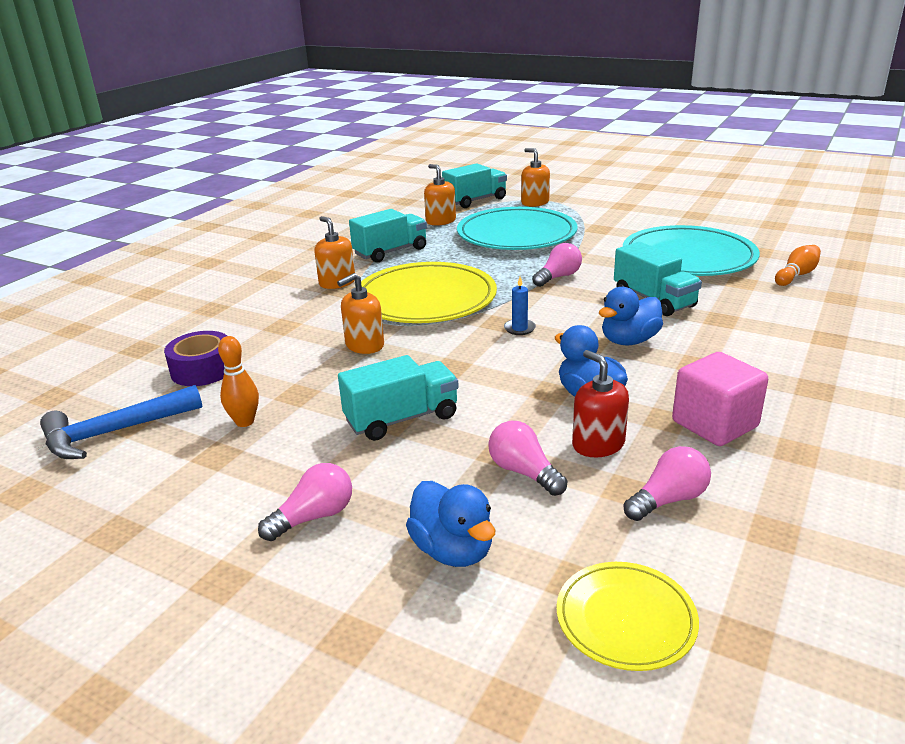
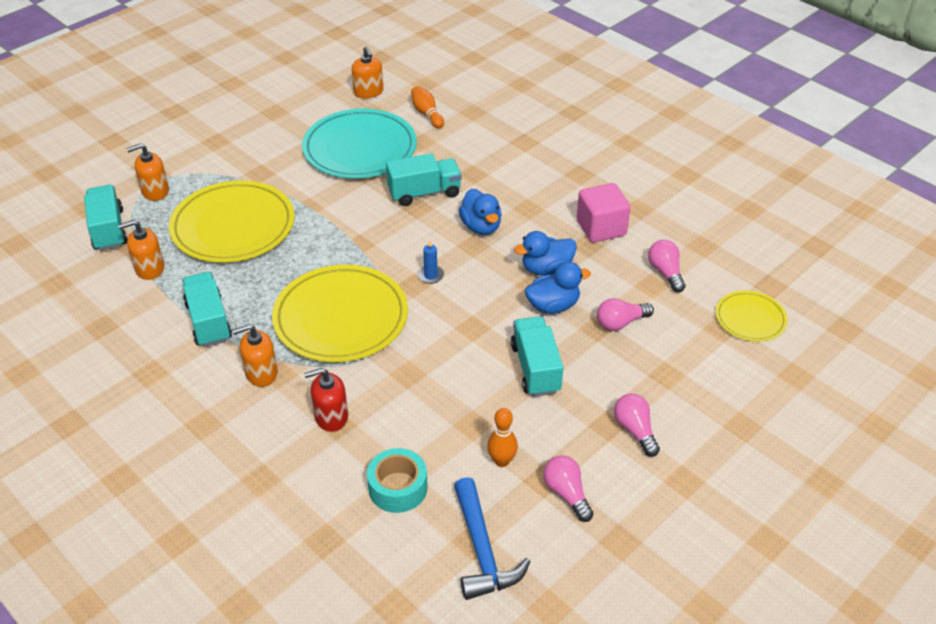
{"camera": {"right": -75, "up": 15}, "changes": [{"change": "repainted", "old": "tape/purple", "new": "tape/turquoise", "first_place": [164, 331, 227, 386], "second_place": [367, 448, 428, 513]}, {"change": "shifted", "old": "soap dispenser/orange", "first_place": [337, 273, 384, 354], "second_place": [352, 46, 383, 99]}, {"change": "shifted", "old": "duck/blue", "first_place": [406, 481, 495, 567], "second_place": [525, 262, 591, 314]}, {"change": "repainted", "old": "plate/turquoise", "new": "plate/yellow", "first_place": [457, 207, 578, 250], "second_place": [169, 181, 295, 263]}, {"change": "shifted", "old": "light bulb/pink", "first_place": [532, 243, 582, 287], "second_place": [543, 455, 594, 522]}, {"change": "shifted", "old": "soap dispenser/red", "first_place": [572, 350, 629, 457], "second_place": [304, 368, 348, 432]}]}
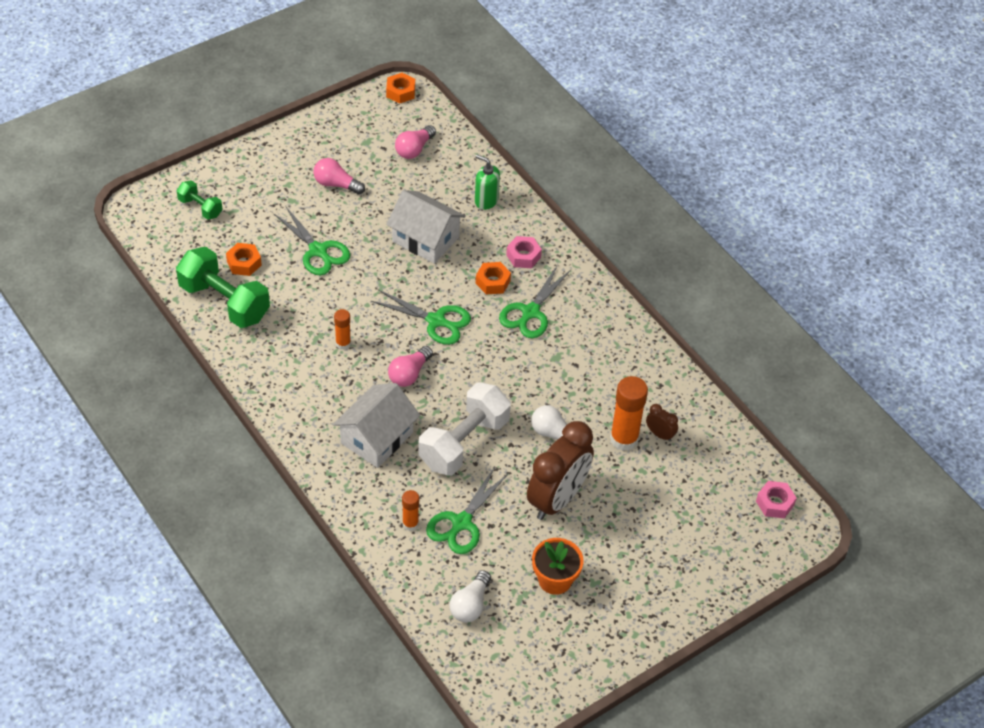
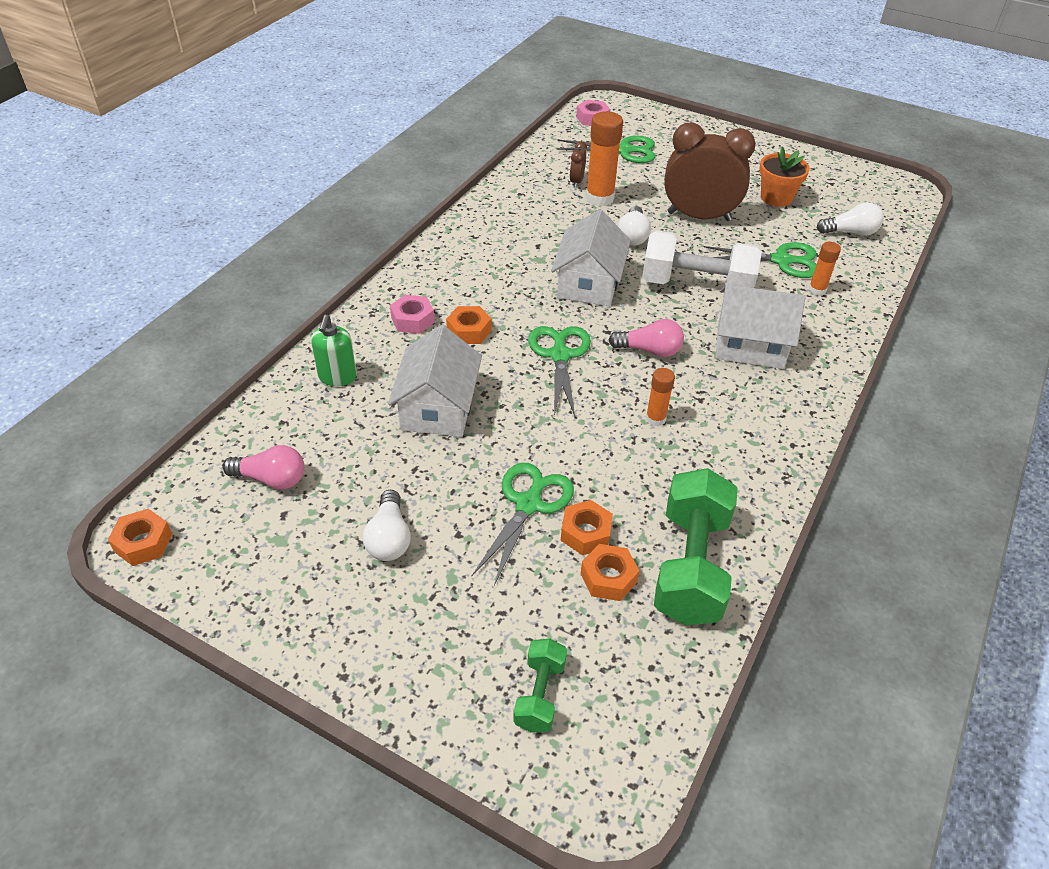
{"camera": {"right": -115, "up": -5}, "changes": [{"change": "repainted", "old": "light bulb/pink", "new": "light bulb/white", "first_place": [313, 158, 365, 194], "second_place": [363, 490, 411, 561]}, {"change": "shifted", "old": "scissors/green", "first_place": [499, 264, 571, 338], "second_place": [556, 136, 655, 163]}, {"change": "new", "new": "house/white", "second_place": [551, 209, 631, 306]}, {"change": "new", "new": "nut/orange", "second_place": [561, 500, 613, 555]}]}
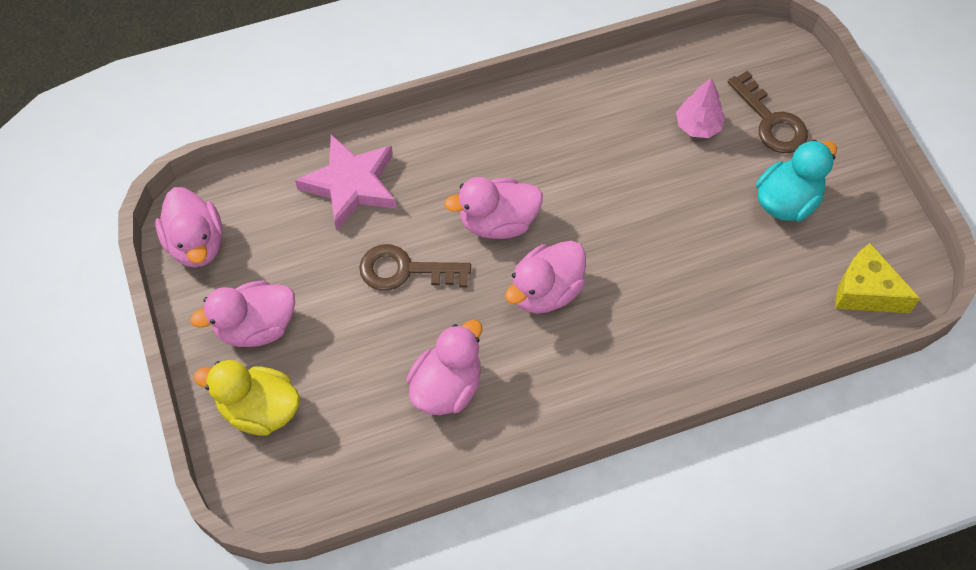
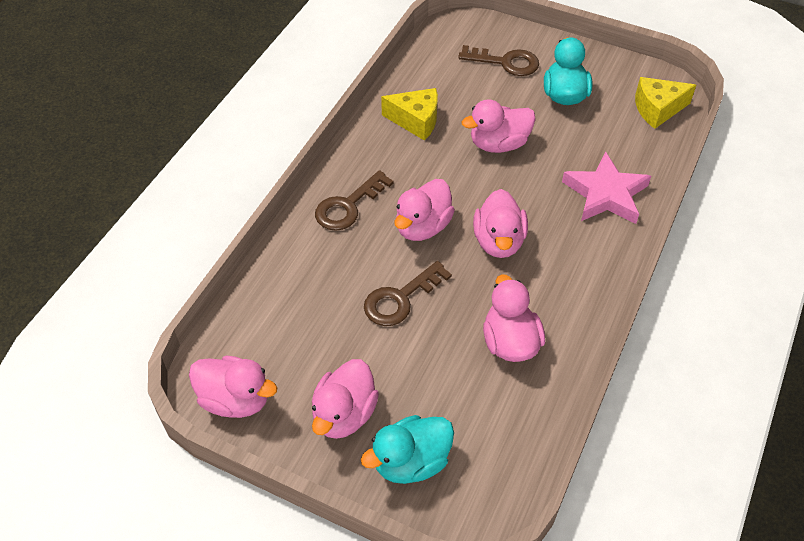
{"camera": {"right": -45, "up": -10}, "changes": [{"change": "repainted", "old": "duck/yellow", "new": "duck/turquoise", "first_place": [194, 360, 300, 436], "second_place": [361, 415, 454, 484]}, {"change": "shifted", "old": "star/pink", "first_place": [295, 135, 397, 231], "second_place": [562, 151, 651, 224]}, {"change": "gone", "old": "tree/pink", "first_place": [676, 78, 725, 138]}, {"change": "new", "new": "key/brown", "second_place": [315, 170, 394, 231]}, {"change": "new", "new": "cheese/yellow", "second_place": [381, 88, 438, 141]}, {"change": "new", "new": "duck/pink", "second_place": [462, 99, 536, 153]}]}
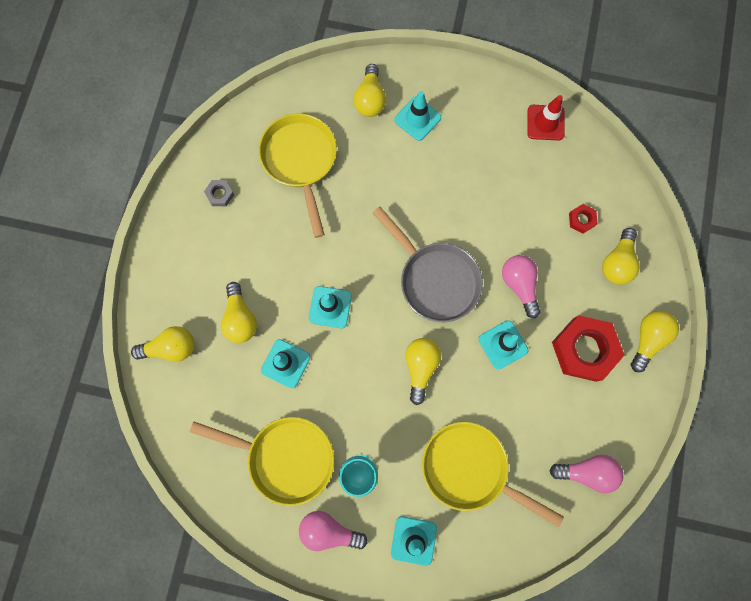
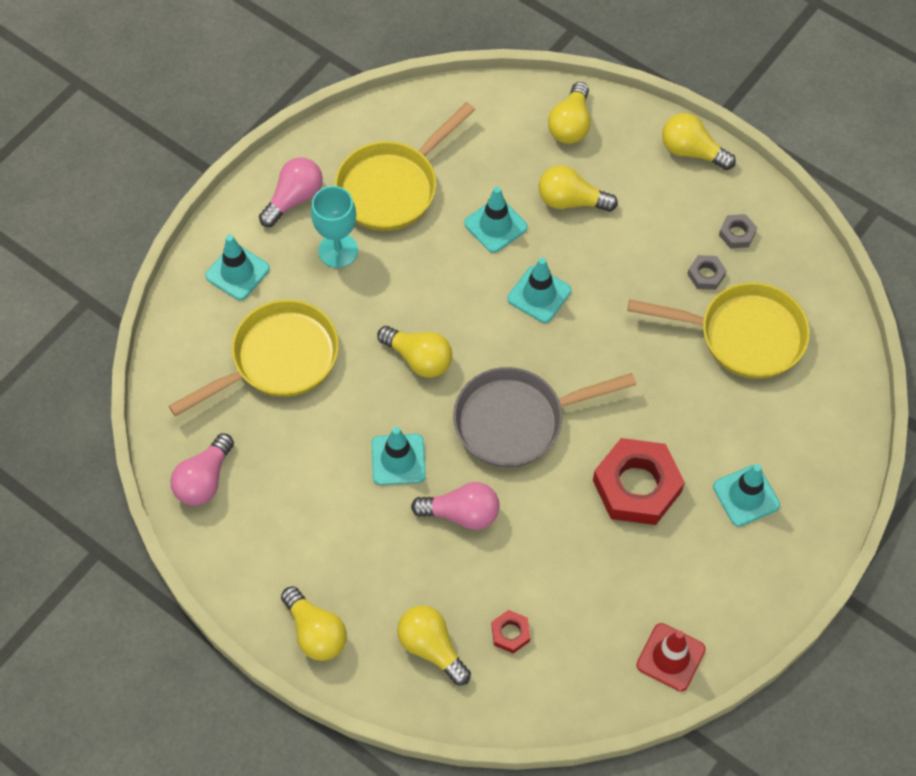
{"camera": {"right": 115, "up": -15}, "changes": [{"change": "shifted", "old": "light bulb/yellow", "first_place": [353, 64, 386, 117], "second_place": [662, 113, 736, 170]}, {"change": "shifted", "old": "nut/red", "first_place": [552, 315, 625, 382], "second_place": [593, 438, 685, 525]}, {"change": "new", "new": "nut/grey", "second_place": [688, 255, 727, 290]}]}
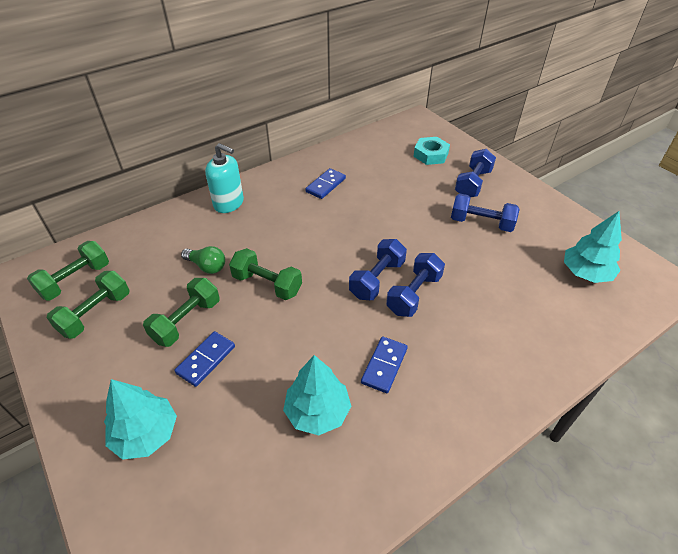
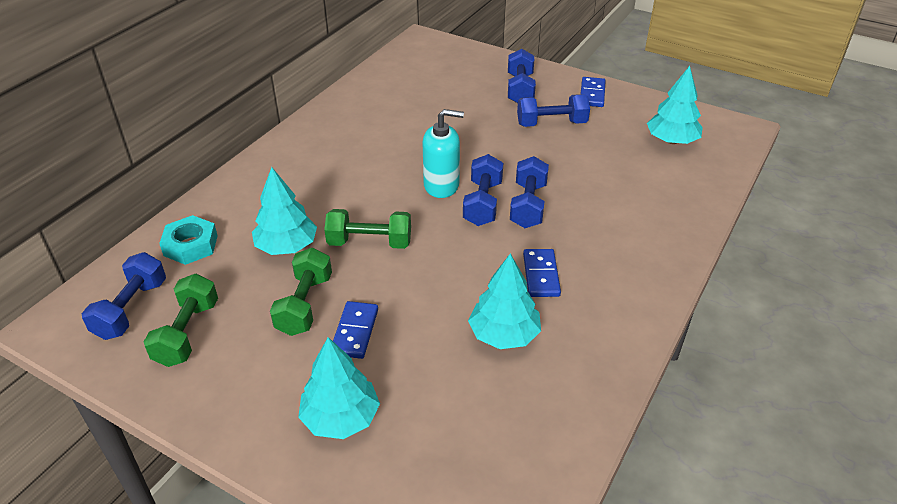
{"camera": {"right": -25, "up": -5}, "changes": [{"change": "repainted", "old": "dumbbell/green", "new": "dumbbell/blue", "first_place": [27, 241, 109, 300], "second_place": [82, 252, 166, 340]}, {"change": "swapped", "old": "light bulb/green", "new": "tree/turquoise", "first_place": [181, 246, 225, 274], "second_place": [252, 167, 317, 255]}, {"change": "shifted", "old": "soap dispenser/turquoise", "first_place": [205, 143, 244, 213], "second_place": [422, 109, 464, 198]}, {"change": "shifted", "old": "domino/blue", "first_place": [305, 168, 346, 199], "second_place": [581, 77, 606, 107]}, {"change": "shifted", "old": "nut/turquoise", "first_place": [413, 137, 450, 165], "second_place": [159, 215, 218, 265]}]}
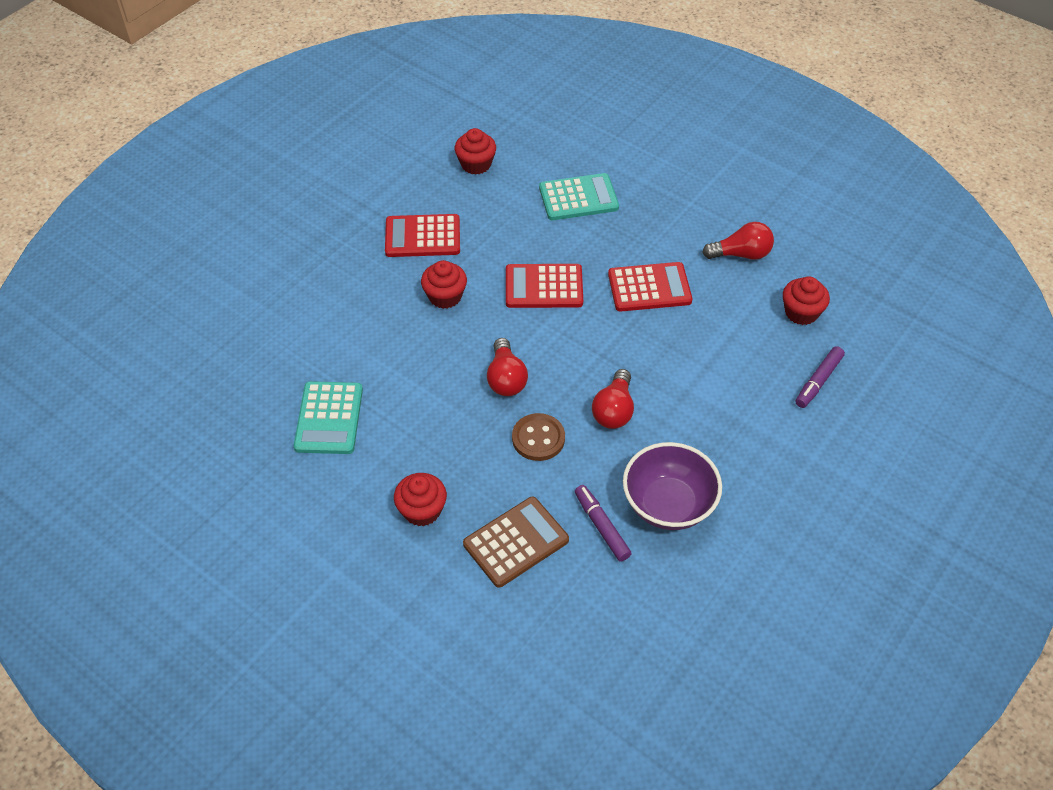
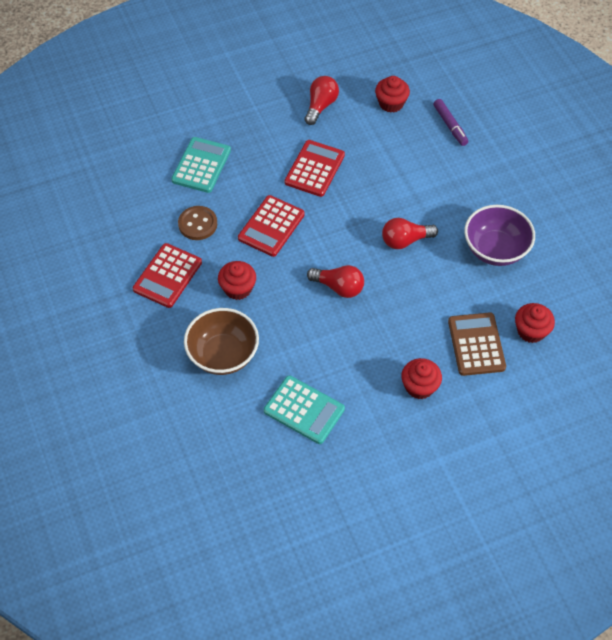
{"camera": {"right": -60, "up": 5}, "changes": [{"change": "shifted", "old": "cupcake/red", "first_place": [455, 128, 496, 175], "second_place": [515, 303, 555, 343]}, {"change": "shifted", "old": "button/brown", "first_place": [512, 413, 565, 461], "second_place": [178, 206, 217, 240]}, {"change": "gone", "old": "marker/purple", "first_place": [575, 485, 632, 562]}, {"change": "rotated", "old": "light bulb/red", "first_place": [592, 369, 634, 429], "second_place": [382, 218, 438, 249], "degrees": 120}, {"change": "new", "new": "bowl/brown", "second_place": [184, 308, 259, 375]}]}
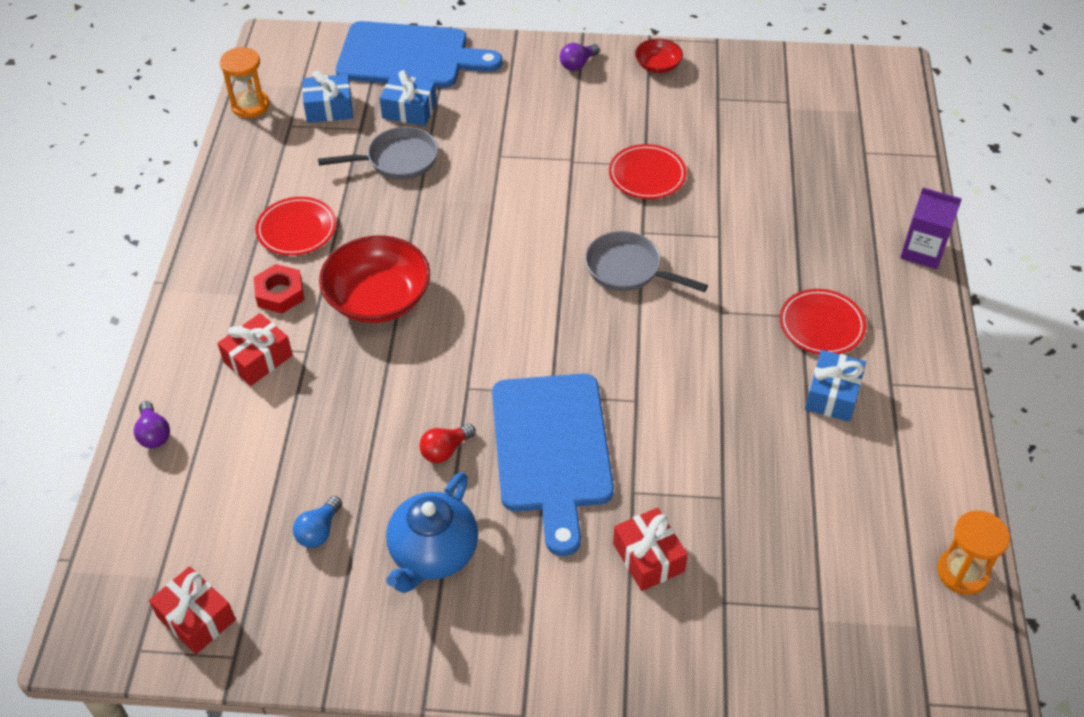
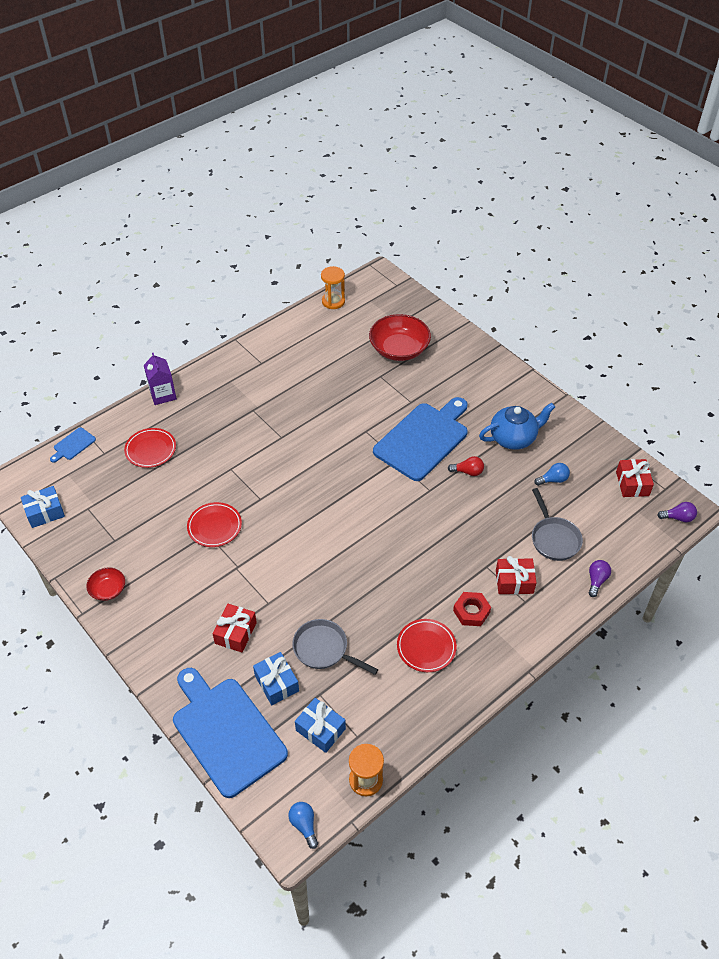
{"camera": {"right": -135, "up": 0}, "changes": [{"change": "shifted", "old": "bowl/red", "first_place": [319, 235, 430, 323], "second_place": [369, 314, 431, 361]}, {"change": "shifted", "old": "light bulb/purple", "first_place": [560, 43, 600, 71], "second_place": [657, 502, 697, 522]}, {"change": "shifted", "old": "pan/grey", "first_place": [585, 231, 708, 292], "second_place": [532, 488, 583, 561]}, {"change": "shifted", "old": "gift/red", "first_place": [613, 508, 688, 591], "second_place": [212, 604, 257, 652]}, {"change": "shifted", "old": "plate/red", "first_place": [780, 289, 866, 355], "second_place": [124, 428, 176, 468]}, {"change": "shifted", "old": "gift/blue", "first_place": [805, 350, 866, 422], "second_place": [21, 486, 65, 528]}, {"change": "new", "new": "cutting board/blue", "second_place": [50, 427, 96, 463]}, {"change": "new", "new": "light bulb/blue", "second_place": [288, 802, 318, 849]}]}
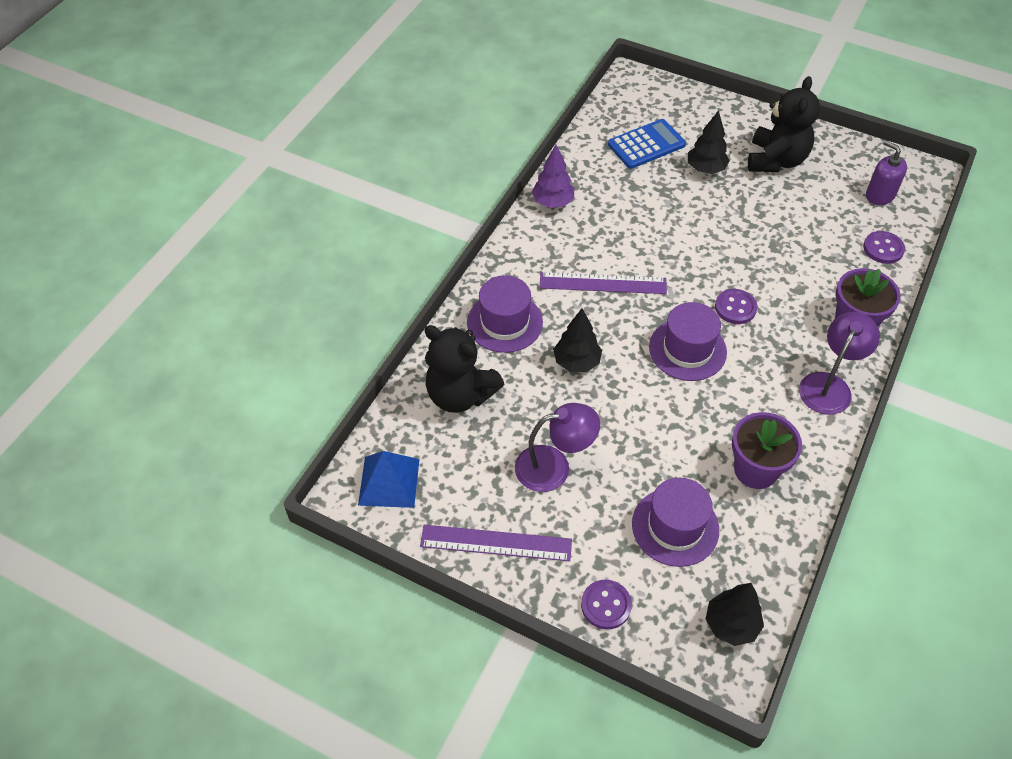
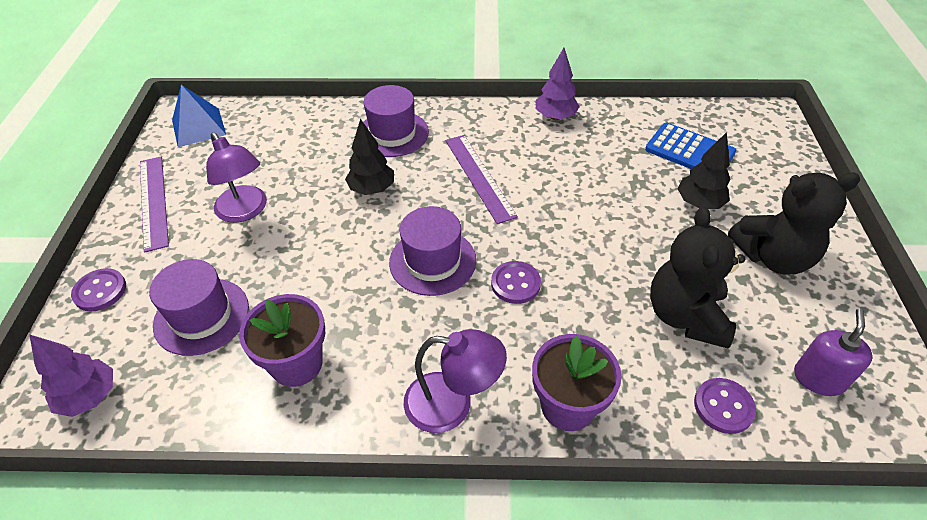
{"camera": {"right": 65, "up": -5}, "changes": [{"change": "shifted", "old": "teddy bear/black", "first_place": [425, 325, 504, 413], "second_place": [650, 207, 745, 348]}, {"change": "repainted", "old": "tree/black", "new": "tree/purple", "first_place": [706, 583, 764, 646], "second_place": [29, 334, 113, 417]}]}
